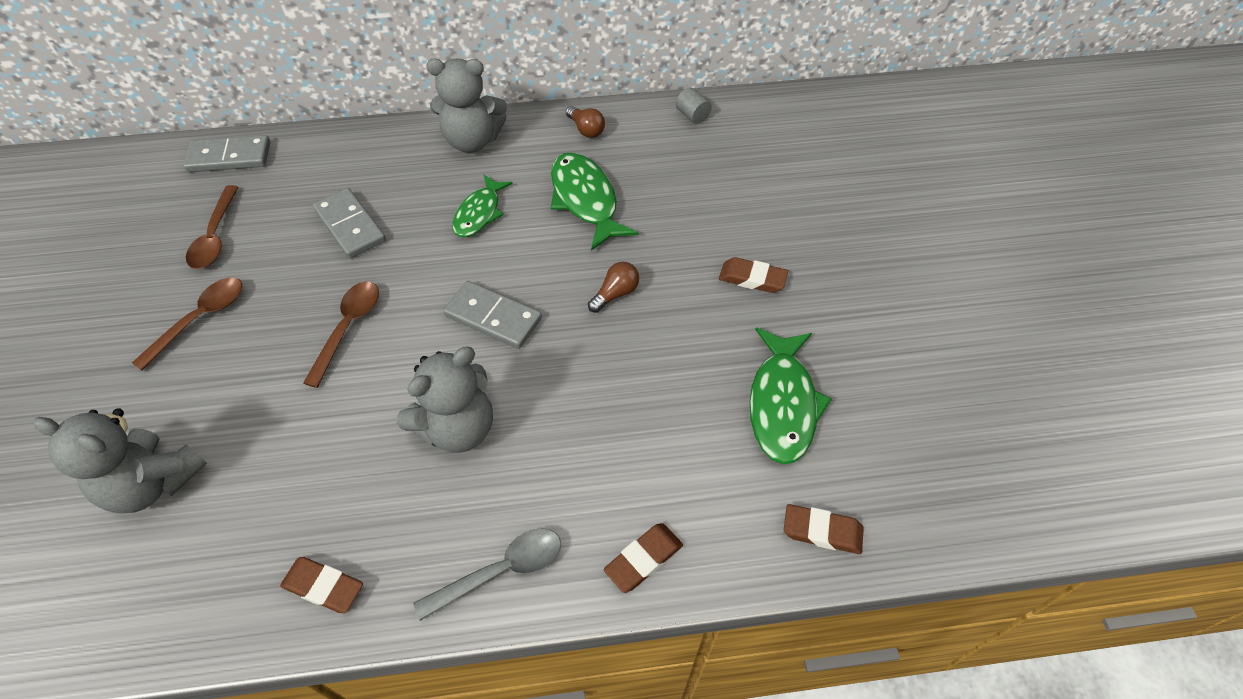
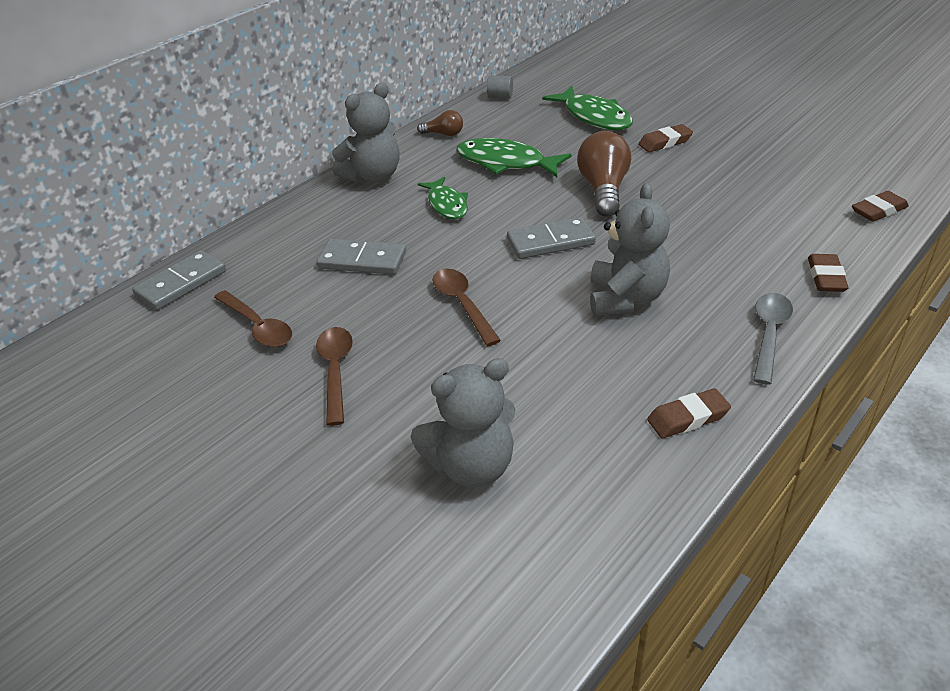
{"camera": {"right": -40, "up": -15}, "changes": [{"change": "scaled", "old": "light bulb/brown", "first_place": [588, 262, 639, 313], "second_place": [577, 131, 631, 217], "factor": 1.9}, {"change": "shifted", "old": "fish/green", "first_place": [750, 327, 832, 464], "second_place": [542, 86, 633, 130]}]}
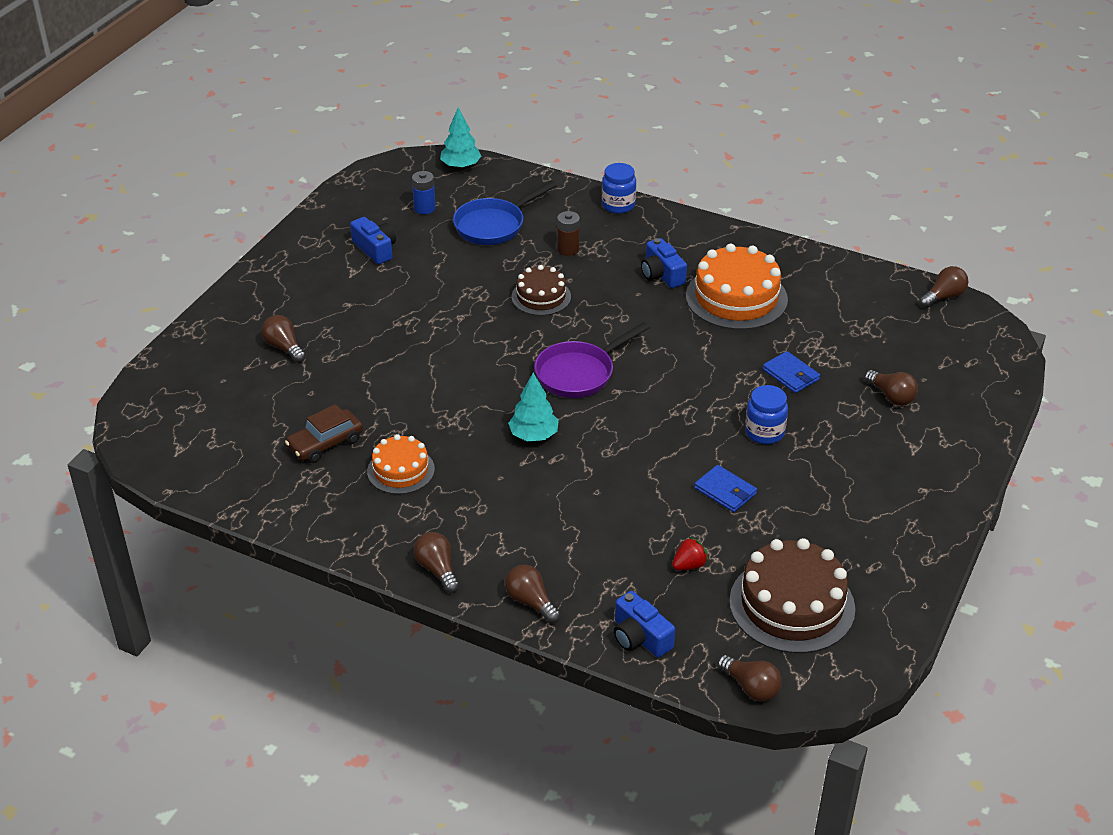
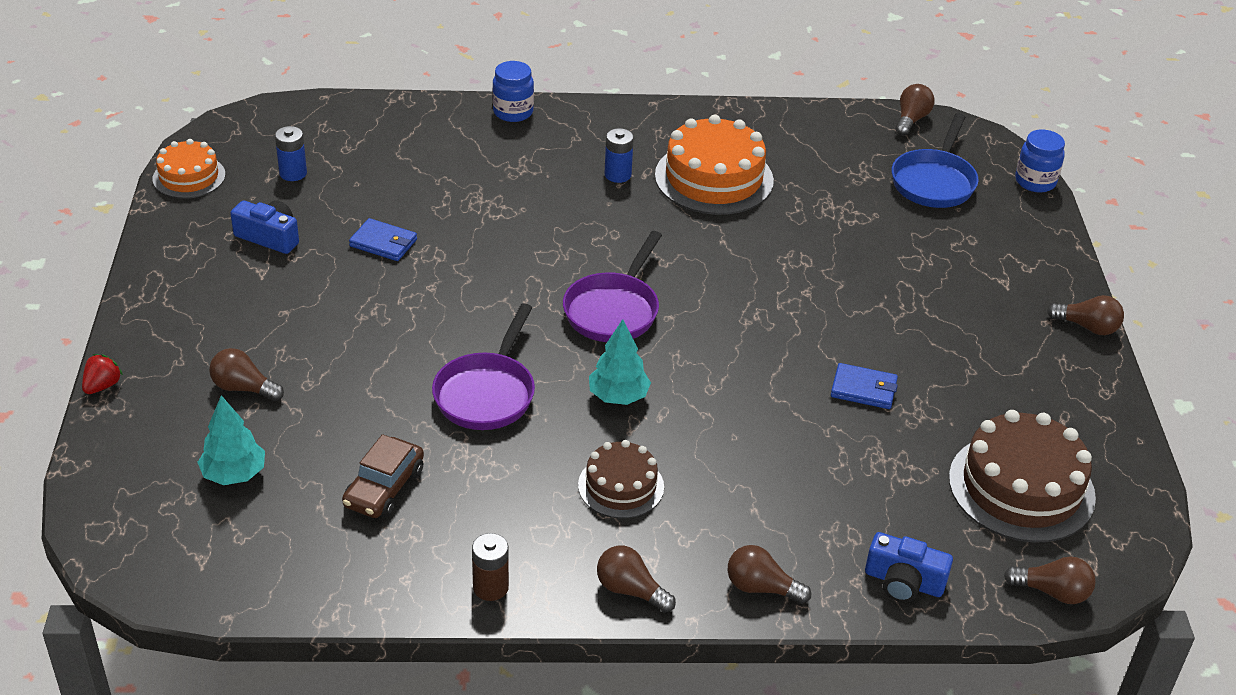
{"camera": {"right": -30, "up": 0}, "changes": [{"change": "shifted", "old": "cake/orange", "first_place": [367, 434, 435, 494], "second_place": [153, 139, 225, 199]}, {"change": "shifted", "old": "tree/turquoise", "first_place": [440, 107, 481, 169], "second_place": [197, 395, 265, 485]}, {"change": "shifted", "old": "pan/blue", "first_place": [453, 181, 557, 245], "second_place": [892, 113, 979, 208]}, {"change": "shifted", "old": "cake/brown", "first_place": [511, 265, 571, 316], "second_place": [578, 440, 664, 519]}, {"change": "shifted", "old": "battery/brown", "first_place": [557, 211, 580, 256], "second_place": [472, 533, 509, 601]}, {"change": "swapped", "old": "camera/blue", "new": "battery/blue", "first_place": [641, 238, 687, 288], "second_place": [604, 128, 634, 183]}, {"change": "shifted", "old": "strawberry/red", "first_place": [672, 537, 708, 570], "second_place": [82, 354, 123, 394]}, {"change": "shifted", "old": "jar/blue", "first_place": [745, 385, 788, 444], "second_place": [1015, 130, 1065, 192]}, {"change": "shifted", "old": "wallet/blue", "first_place": [763, 351, 820, 393], "second_place": [349, 218, 417, 261]}, {"change": "shifted", "old": "light bulb/brown", "first_place": [864, 370, 918, 405], "second_place": [1047, 295, 1124, 335]}, {"change": "new", "new": "pan/purple", "second_place": [432, 303, 535, 430]}]}
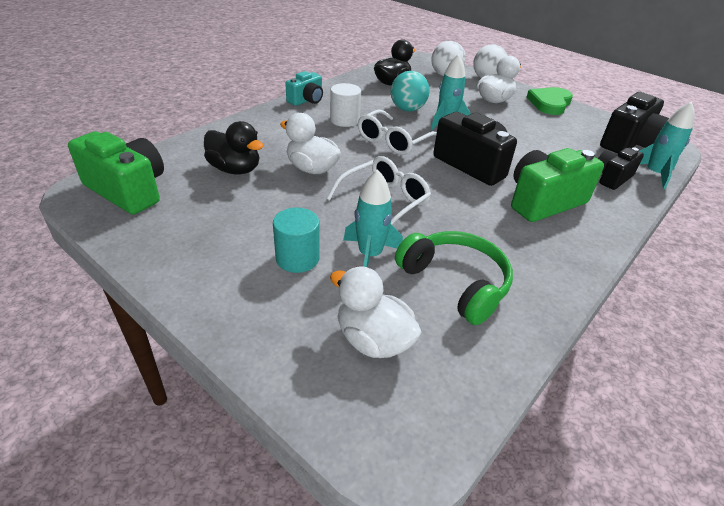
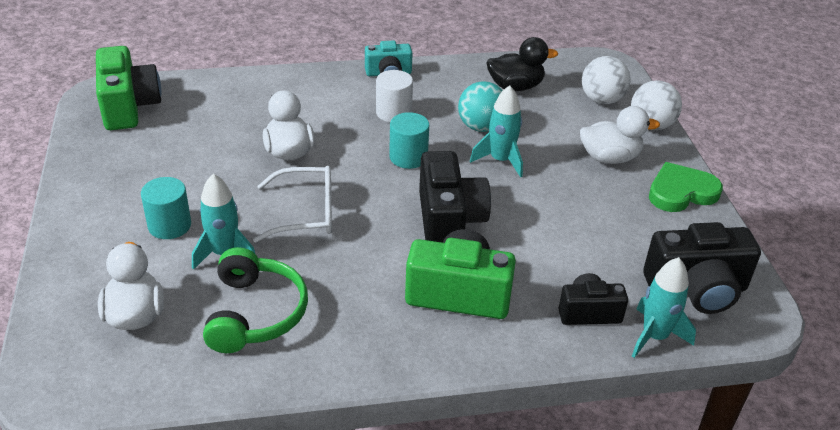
{"camera": {"right": 40, "up": 0}, "changes": [{"change": "gone", "old": "duck/black", "first_place": [204, 121, 264, 174]}, {"change": "swapped", "old": "glasses/white", "new": "cylinder/turquoise", "first_place": [358, 110, 437, 155], "second_place": [389, 112, 429, 169]}]}
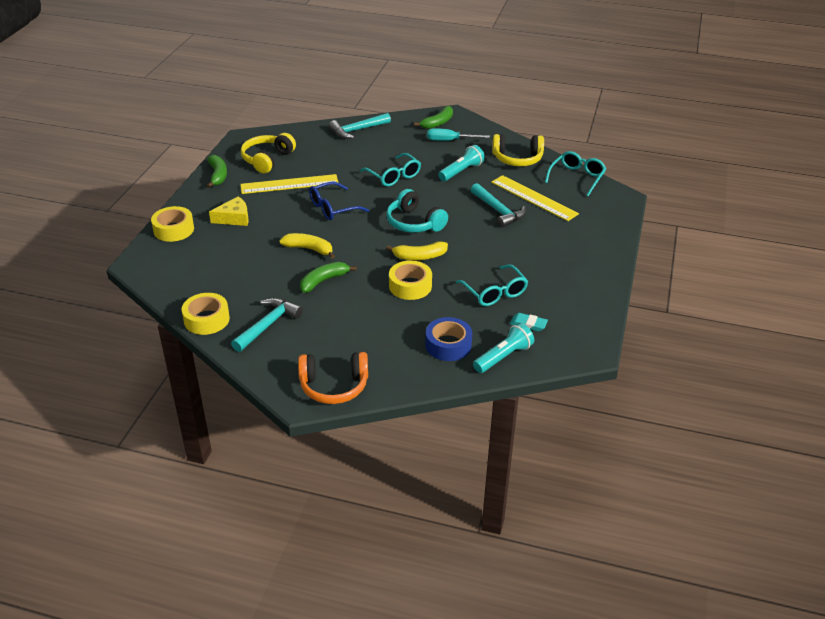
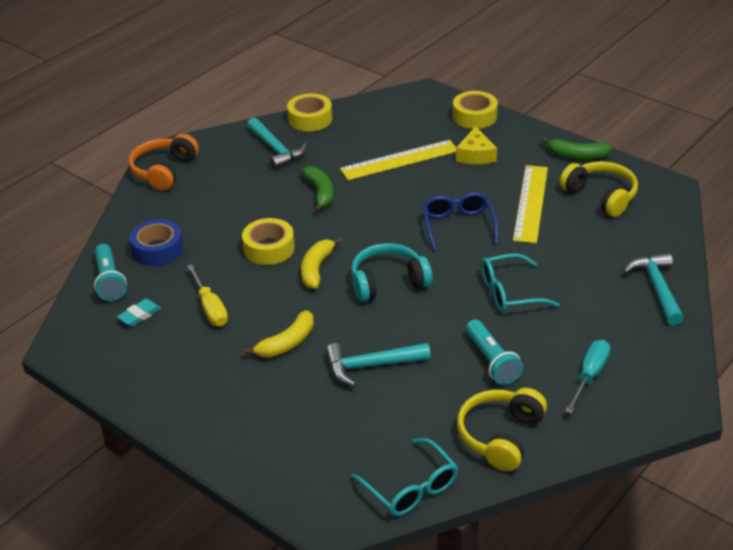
{"camera": {"right": 115, "up": 0}, "changes": [{"change": "shifted", "old": "banana/yellow", "first_place": [279, 233, 335, 259], "second_place": [244, 310, 314, 358]}, {"change": "gone", "old": "banana/green", "first_place": [414, 106, 453, 129]}, {"change": "swapped", "old": "glasses/turquoise", "new": "screwdriver/yellow", "first_place": [456, 264, 528, 306], "second_place": [187, 264, 228, 326]}, {"change": "shifted", "old": "ruler/yellow", "first_place": [491, 175, 579, 221], "second_place": [340, 140, 456, 180]}]}
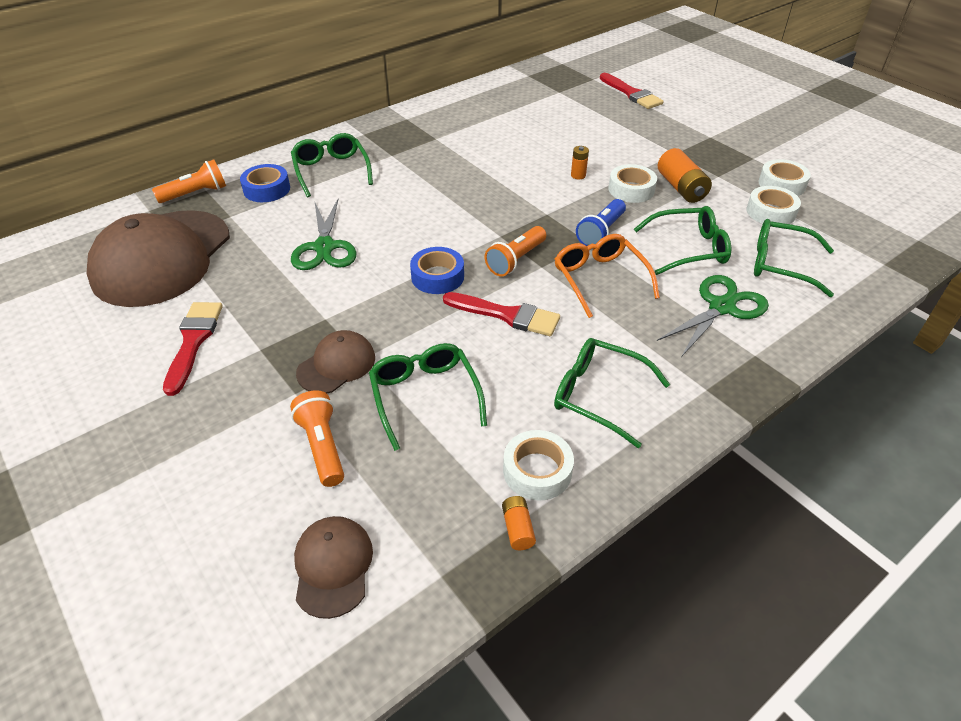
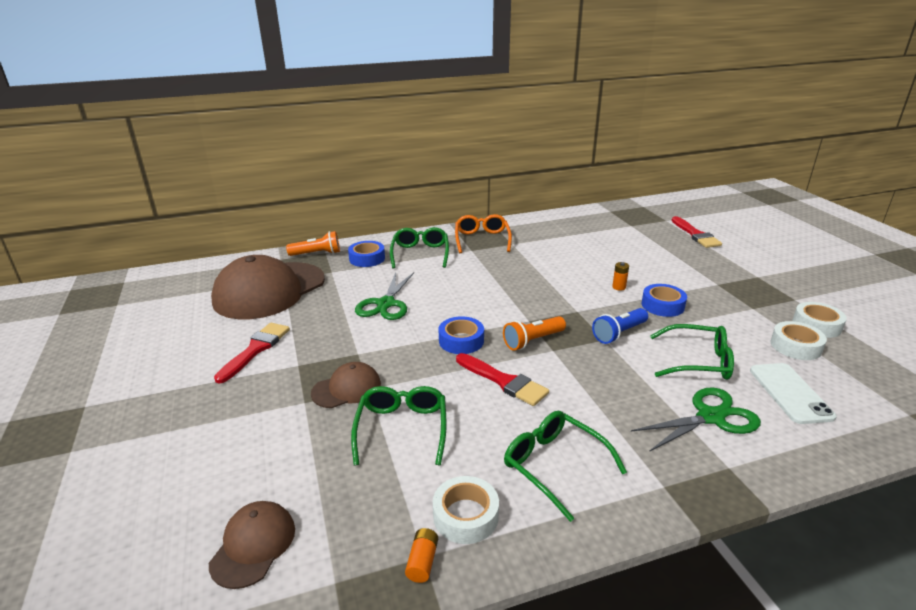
{"camera": {"right": 20, "up": -15}, "changes": [{"change": "gone", "old": "flashlight/orange", "first_place": [290, 390, 344, 487]}, {"change": "shifted", "old": "glasses/orange", "first_place": [555, 234, 660, 318], "second_place": [455, 214, 512, 253]}, {"change": "repainted", "old": "tape/white", "new": "tape/blue", "first_place": [608, 164, 657, 203], "second_place": [642, 284, 687, 317]}, {"change": "gone", "old": "battery/orange", "first_place": [658, 148, 712, 203]}, {"change": "swapped", "old": "glasses/green", "new": "phone/white", "first_place": [754, 219, 834, 297], "second_place": [750, 363, 836, 424]}]}
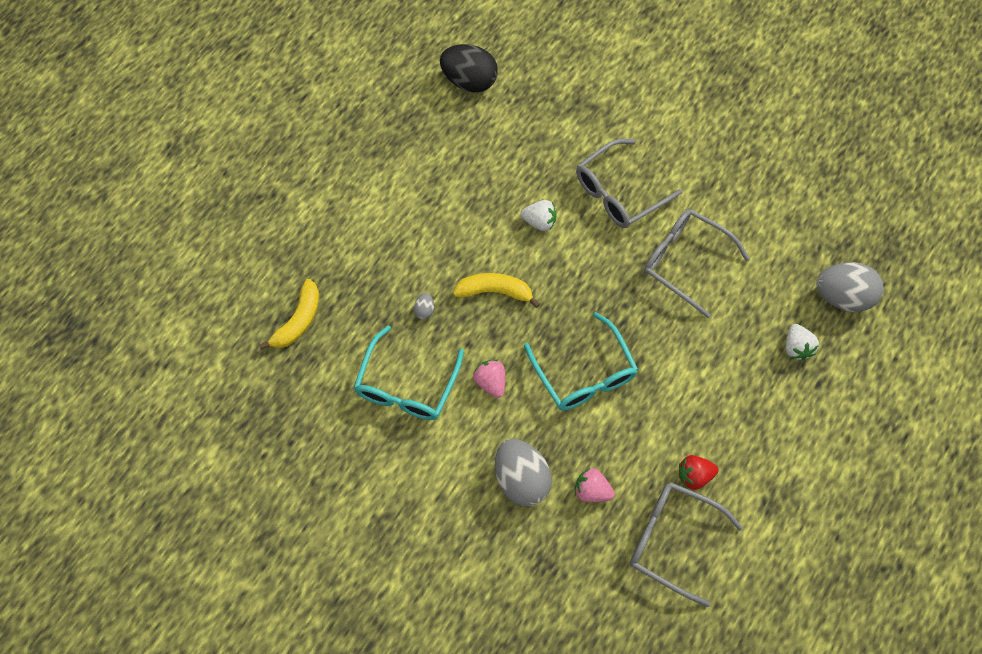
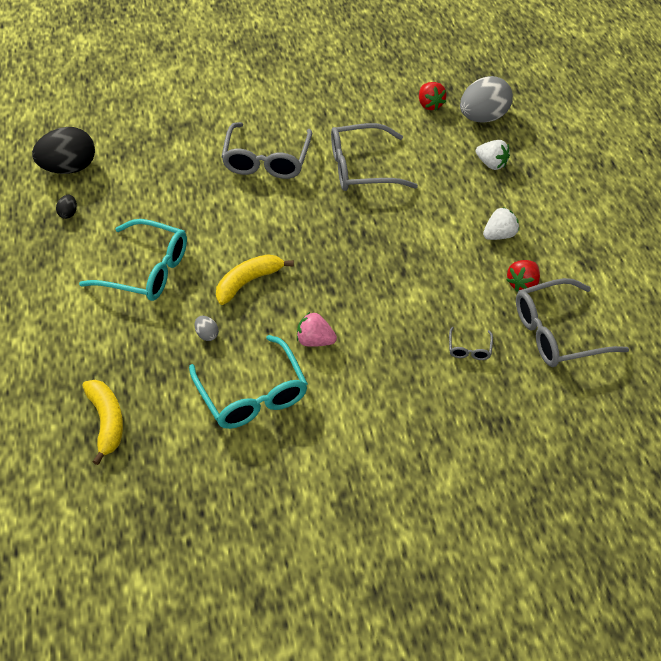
{"camera": {"right": -45, "up": -15}, "changes": [{"change": "gone", "old": "egg/grey", "first_place": [495, 439, 552, 506]}, {"change": "shifted", "old": "strawberry/white", "first_place": [521, 200, 557, 231], "second_place": [483, 207, 519, 240]}, {"change": "shifted", "old": "glasses/turquoise", "first_place": [524, 312, 638, 411], "second_place": [79, 219, 187, 301]}, {"change": "swapped", "old": "strawberry/pink", "new": "glasses/grey", "first_place": [575, 468, 615, 502], "second_place": [449, 327, 493, 360]}, {"change": "new", "new": "egg/black", "second_place": [56, 195, 77, 219]}, {"change": "new", "new": "strawberry/red", "second_place": [419, 82, 447, 111]}]}
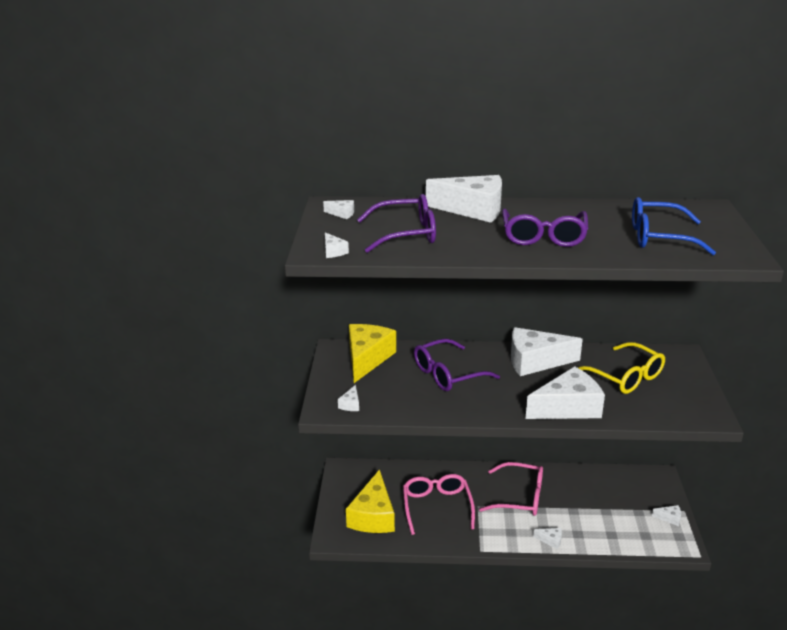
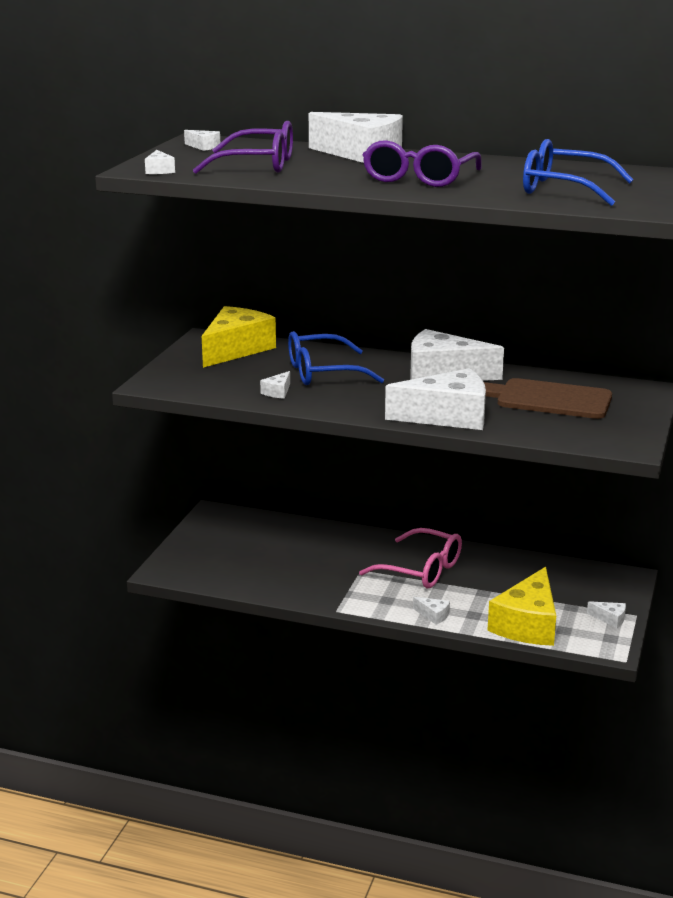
{"camera": {"right": 15, "up": -5}, "changes": [{"change": "shifted", "old": "cheese/white", "first_place": [338, 385, 359, 411], "second_place": [260, 371, 290, 399]}, {"change": "shifted", "old": "cheese/yellow", "first_place": [346, 469, 395, 533], "second_place": [487, 567, 556, 646]}, {"change": "gone", "old": "glasses/pink", "first_place": [403, 474, 475, 535]}, {"change": "repainted", "old": "glasses/purple", "new": "glasses/blue", "first_place": [414, 338, 500, 391], "second_place": [288, 331, 384, 385]}, {"change": "swapped", "old": "glasses/yellow", "new": "cutting board/brown", "first_place": [577, 342, 665, 394], "second_place": [484, 378, 612, 419]}]}
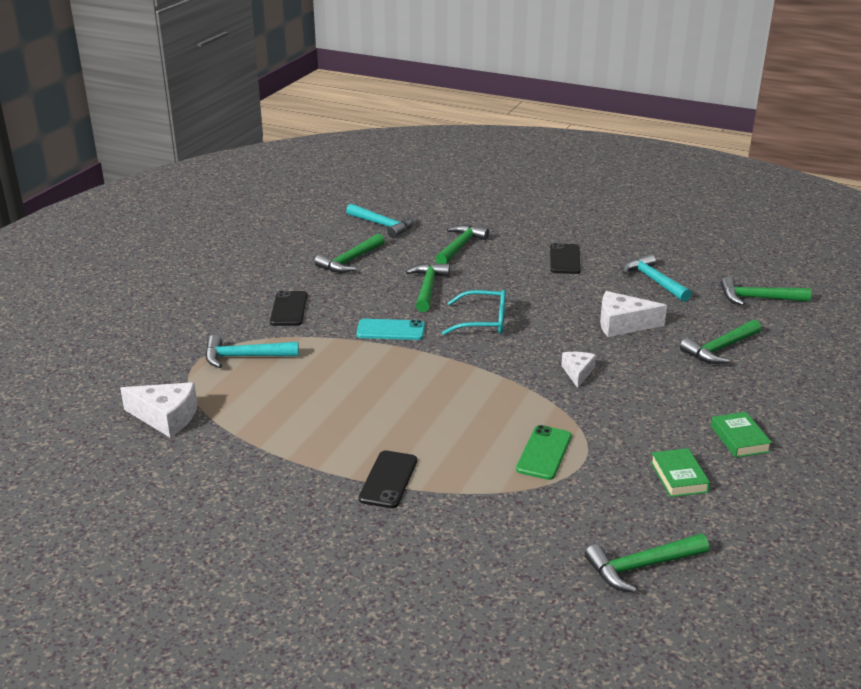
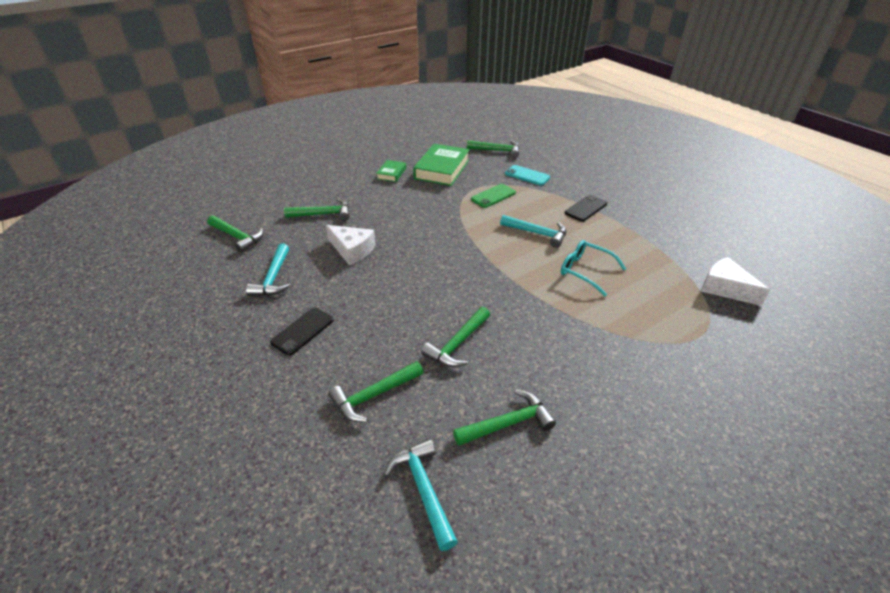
{"camera": {"right": -150, "up": 10}, "changes": [{"change": "shifted", "old": "hammer/turquoise", "first_place": [205, 335, 299, 368], "second_place": [500, 215, 566, 248]}, {"change": "gone", "old": "phone/black", "first_place": [270, 291, 307, 326]}, {"change": "shifted", "old": "phone/turquoise", "first_place": [357, 319, 425, 340], "second_place": [505, 165, 550, 186]}, {"change": "shifted", "old": "glasses/turquoise", "first_place": [442, 290, 506, 335], "second_place": [561, 240, 626, 296]}, {"change": "gone", "old": "cheese/white", "first_place": [561, 352, 596, 388]}, {"change": "scaled", "old": "book/green", "first_place": [650, 448, 710, 497], "second_place": [413, 144, 470, 186], "factor": 1.93}]}
